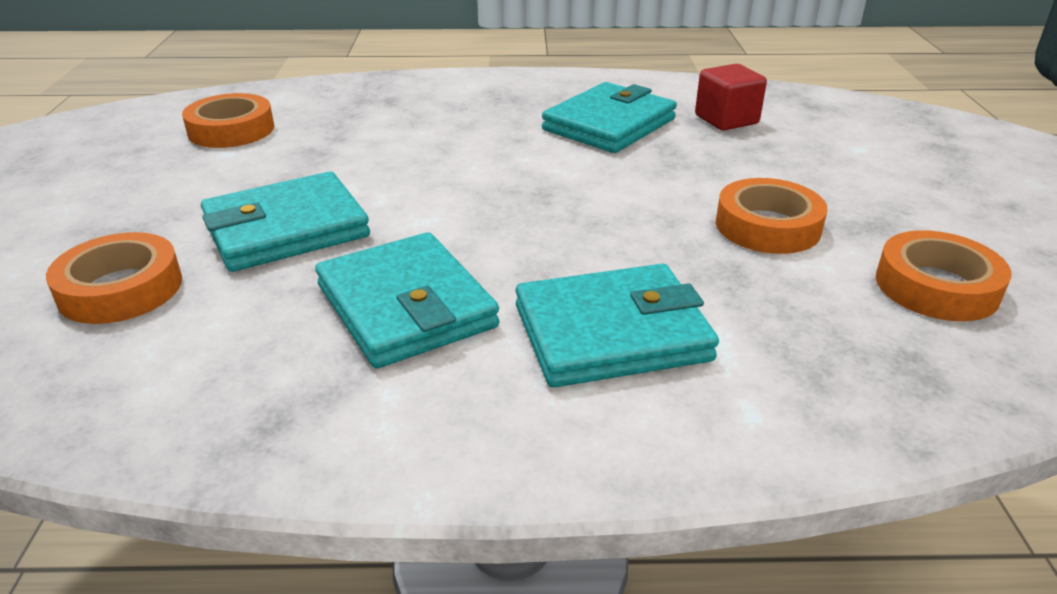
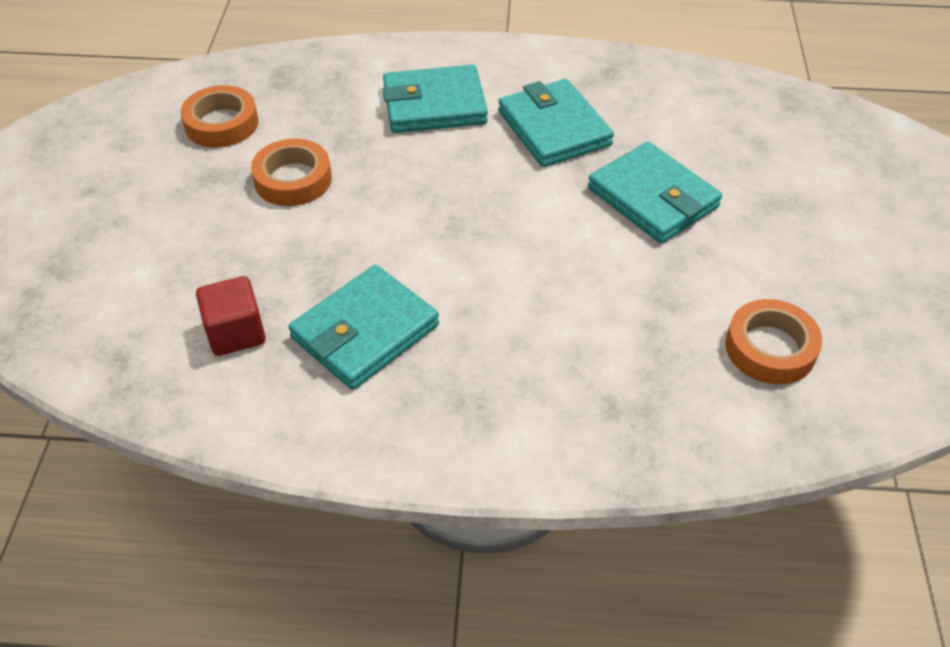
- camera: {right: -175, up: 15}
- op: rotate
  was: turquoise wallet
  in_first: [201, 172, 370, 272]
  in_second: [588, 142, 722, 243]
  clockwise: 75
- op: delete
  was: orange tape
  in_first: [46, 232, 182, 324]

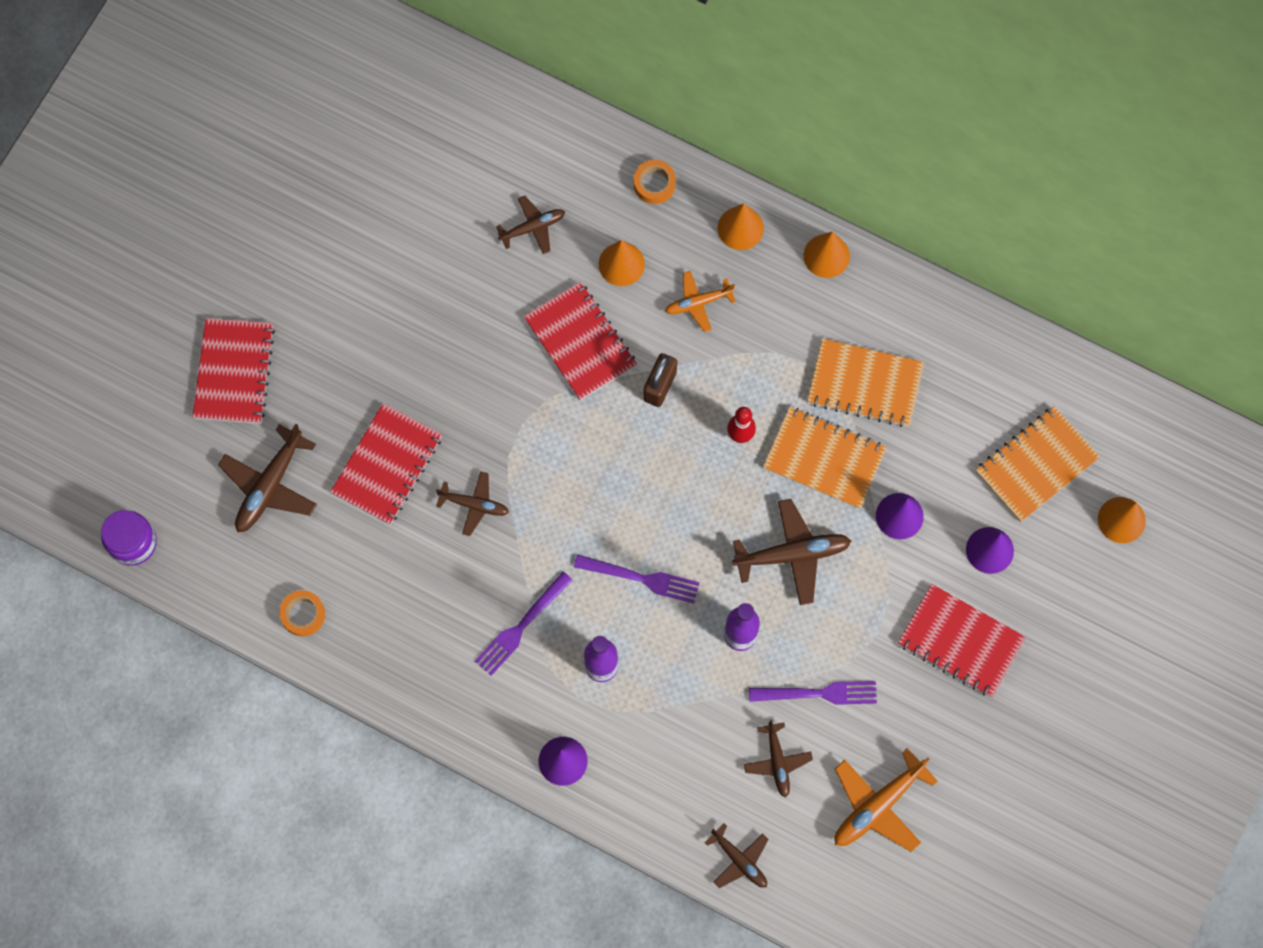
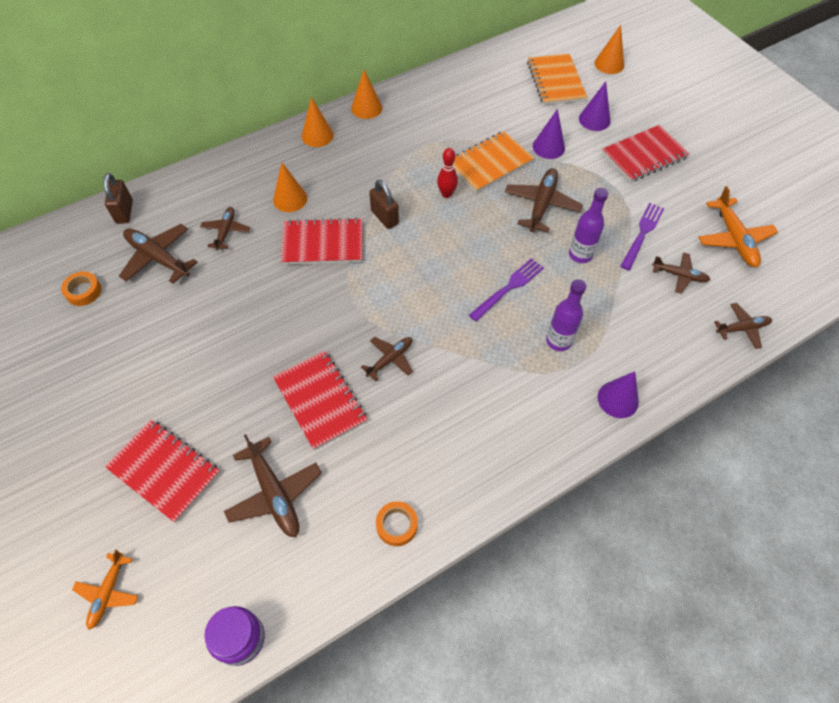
- camera: {right: -60, up: -15}
- op: move
  was: orange tape
  in_first: [634, 160, 676, 204]
  in_second: [61, 271, 101, 306]
- op: move
  was: orange plane
  in_first: [665, 271, 736, 332]
  in_second: [72, 550, 138, 630]
- op: delete
  was: orange notebook
  in_first: [807, 338, 924, 427]
- op: delete
  was: purple fork
  in_first: [475, 572, 573, 676]
- op: insert
  now: brown padlock
  in_second: [103, 173, 133, 224]
- op: insert
  now: brown plane
  in_second: [119, 224, 198, 284]

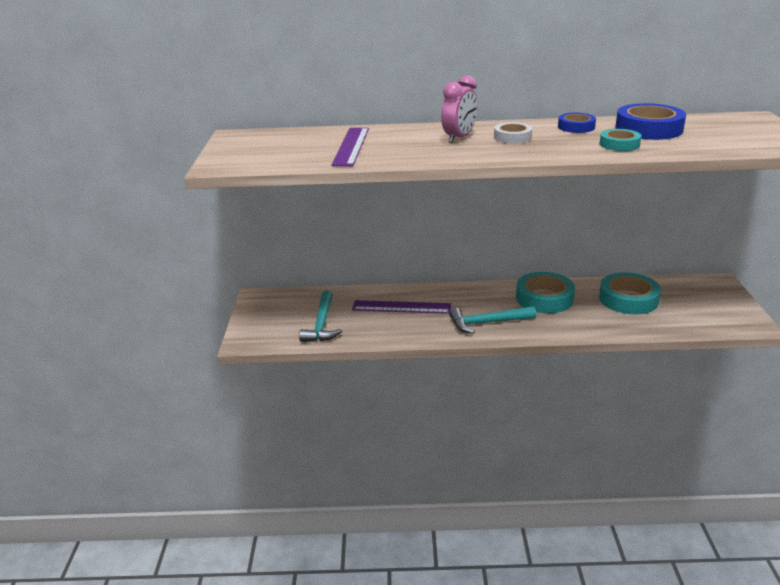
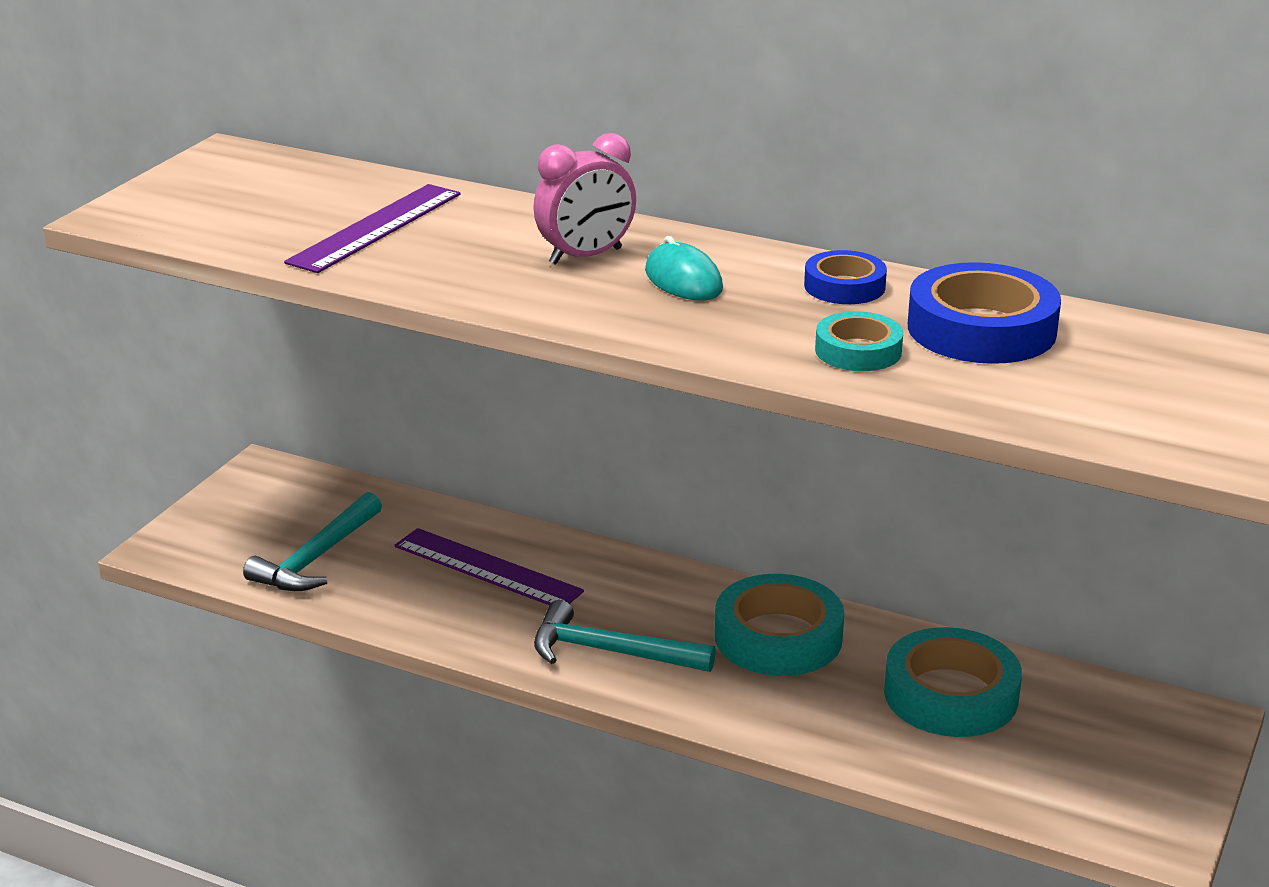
- camera: {right: 25, up: 0}
- op: replace
  was: white tape
  now: turquoise mouse
  in_first: [494, 122, 532, 144]
  in_second: [645, 236, 723, 301]

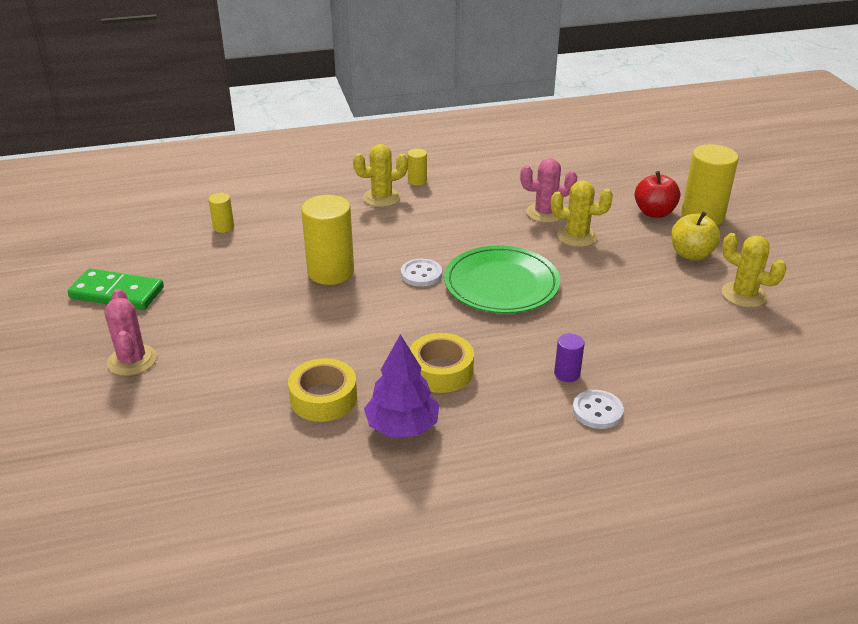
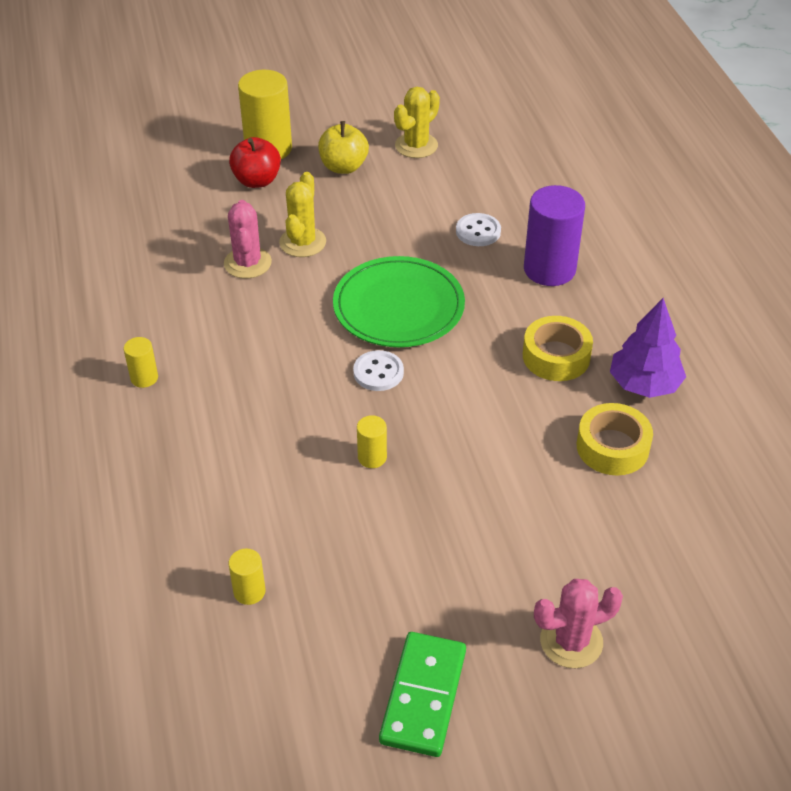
- camera: {right: -90, up: 10}
- op: delete
  was: yellow cactus
  in_first: [353, 144, 408, 207]
- op: resize
  was: yellow cylinder
  in_first: [301, 195, 354, 285]
  in_second: [357, 415, 387, 468]
  ratio: 0.48
- op: resize
  was: purple cylinder
  in_first: [554, 333, 584, 382]
  in_second: [524, 185, 585, 286]
  ratio: 2.08
- op: move
  was: white button
  in_first: [573, 390, 624, 429]
  in_second: [456, 213, 501, 246]

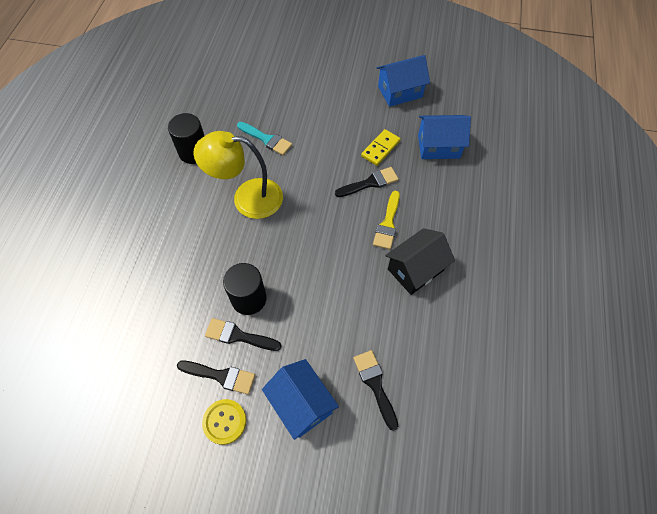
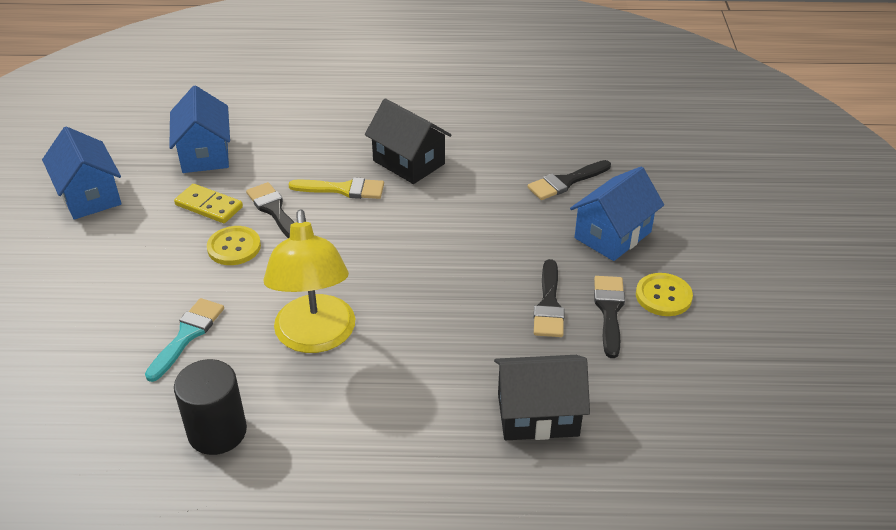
- camera: {right: -100, up: -20}
- op: delete
  was: black cylinder
  in_first: [223, 263, 267, 315]
- op: insert
  now: yellow button
  in_second: [207, 226, 261, 265]
- op: insert
  now: black house
  in_second: [494, 355, 590, 440]

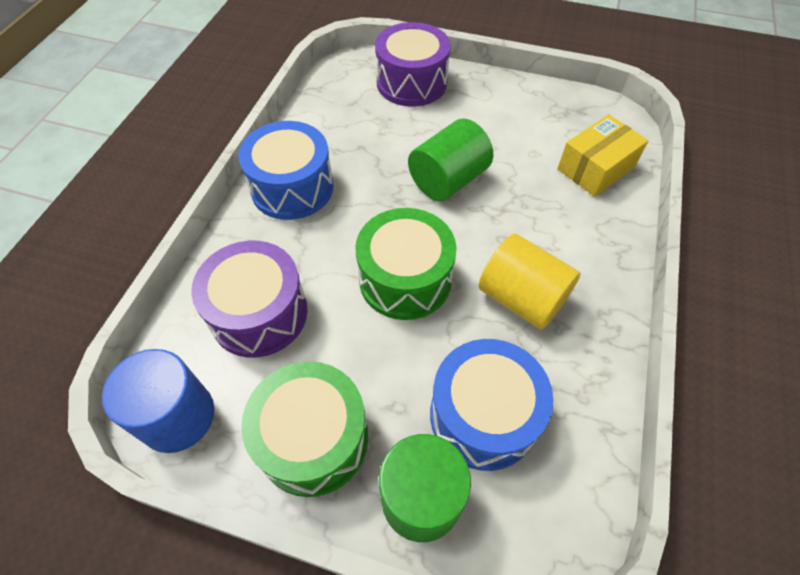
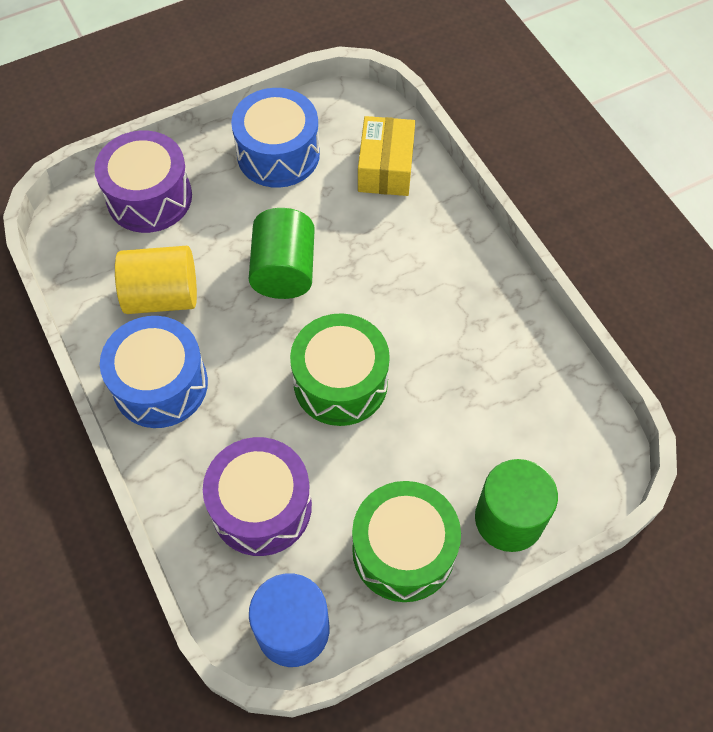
- camera: {right: -45, up: 5}
- op: move
  was: yellow cylinder
  in_first: [479, 234, 581, 330]
  in_second: [115, 246, 197, 314]
- op: move
  was: blue drum
  in_first: [430, 339, 553, 471]
  in_second: [231, 88, 320, 188]

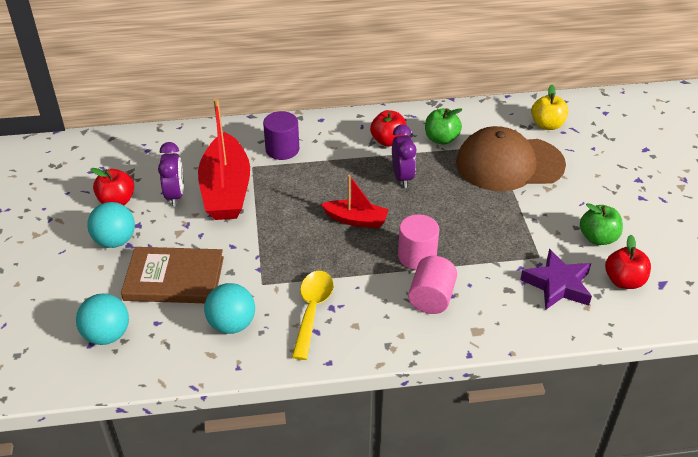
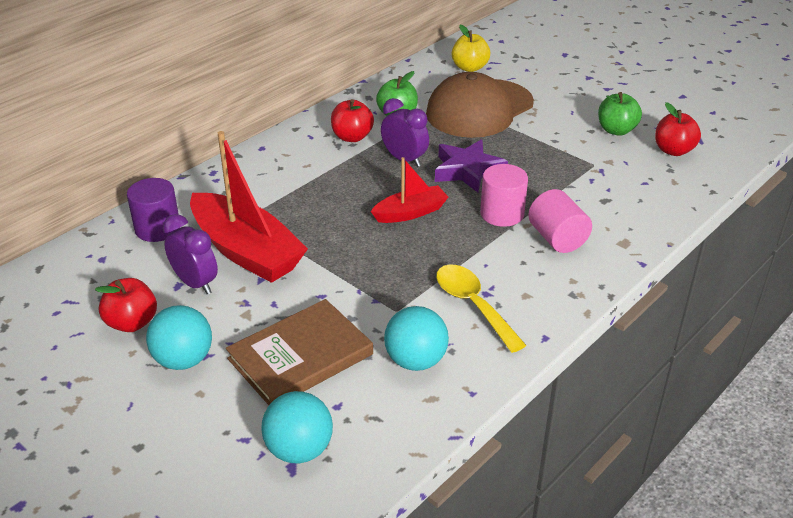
- camera: {right: -40, up: -5}
- op: move
  was: purple cylinder
  in_first: [263, 111, 299, 160]
  in_second: [127, 178, 179, 242]
- op: move
  was: purple star
  in_first: [520, 249, 592, 310]
  in_second: [435, 140, 508, 193]

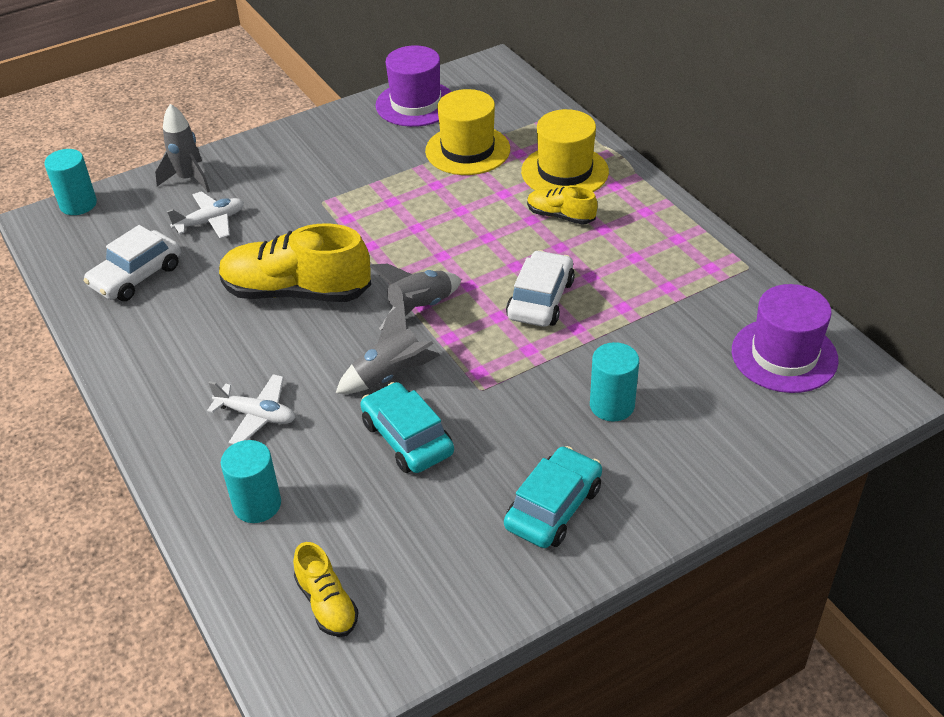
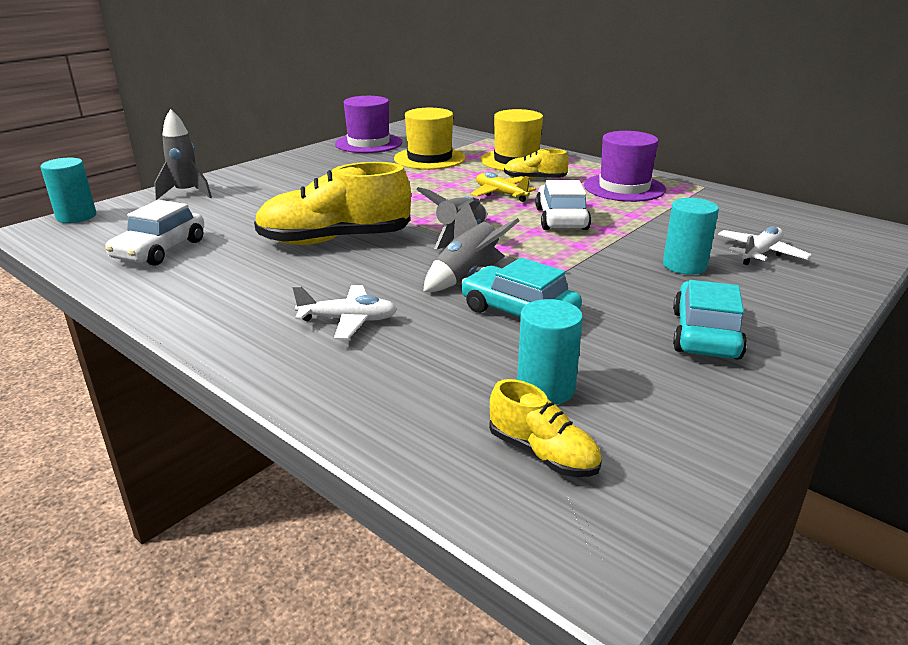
- camera: {right: -20, up: -15}
- op: move
  was: white plane
  in_first: [167, 191, 244, 239]
  in_second: [718, 226, 812, 265]
- op: move
  was: purple hat
  in_first: [732, 284, 839, 393]
  in_second: [584, 131, 666, 202]
- op: move
  was: turquoise cylinder
  in_first: [221, 440, 281, 523]
  in_second: [517, 299, 583, 405]
- op: insert
  now: yellow plane
  in_second: [471, 172, 536, 202]

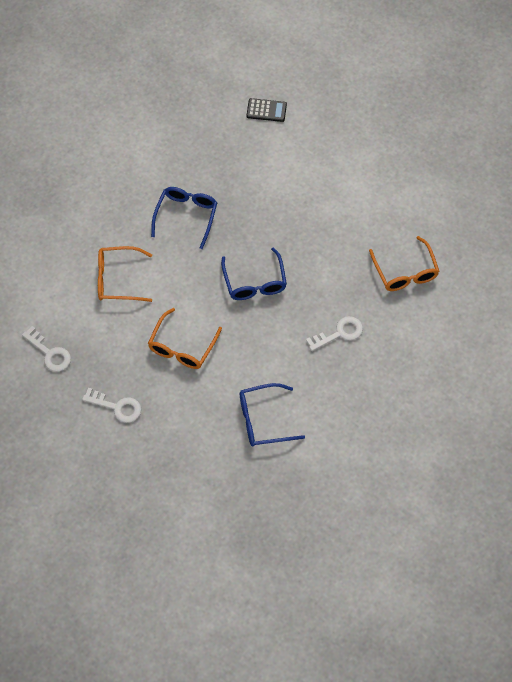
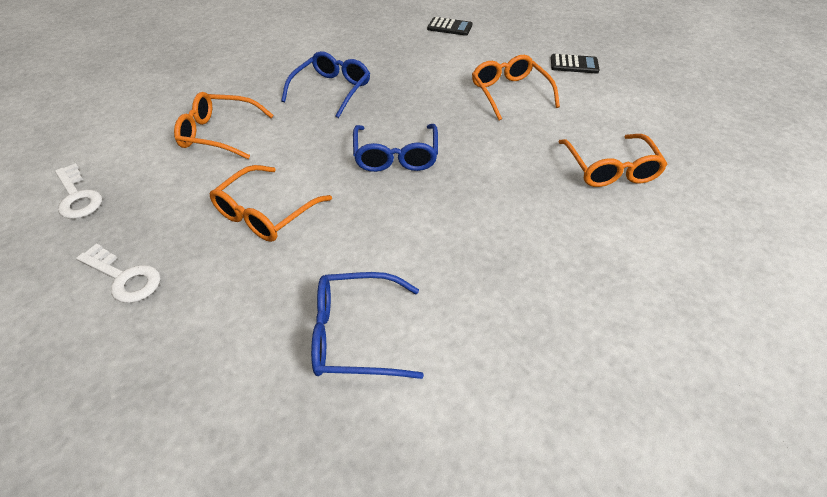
- camera: {right: 10, up: -15}
- op: delete
  was: white key
  in_first: [306, 316, 363, 351]
- op: insert
  now: black calculator
  in_second: [551, 54, 600, 74]
- op: insert
  now: orange glasses
  in_second: [472, 55, 560, 120]

